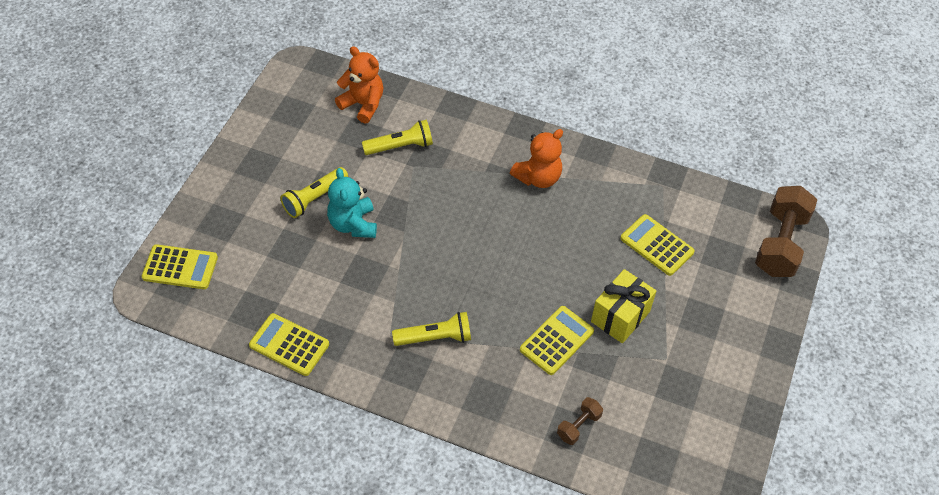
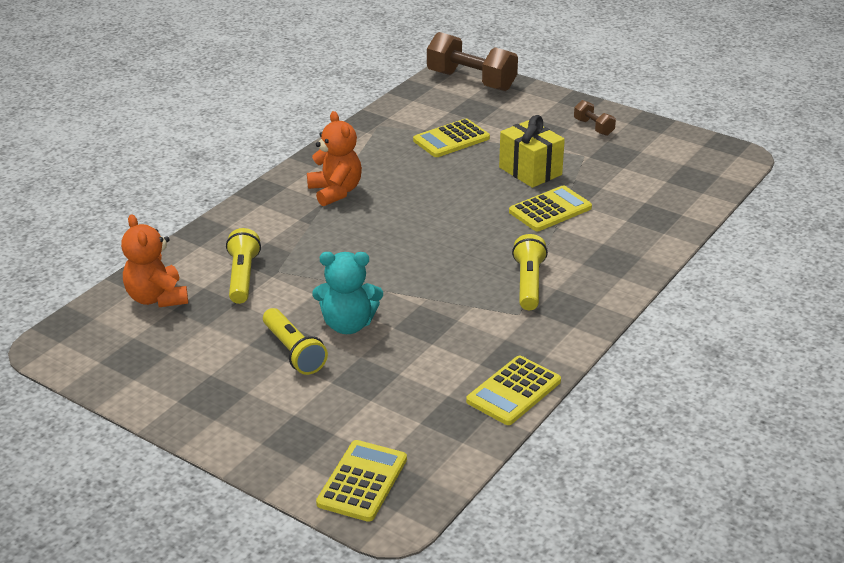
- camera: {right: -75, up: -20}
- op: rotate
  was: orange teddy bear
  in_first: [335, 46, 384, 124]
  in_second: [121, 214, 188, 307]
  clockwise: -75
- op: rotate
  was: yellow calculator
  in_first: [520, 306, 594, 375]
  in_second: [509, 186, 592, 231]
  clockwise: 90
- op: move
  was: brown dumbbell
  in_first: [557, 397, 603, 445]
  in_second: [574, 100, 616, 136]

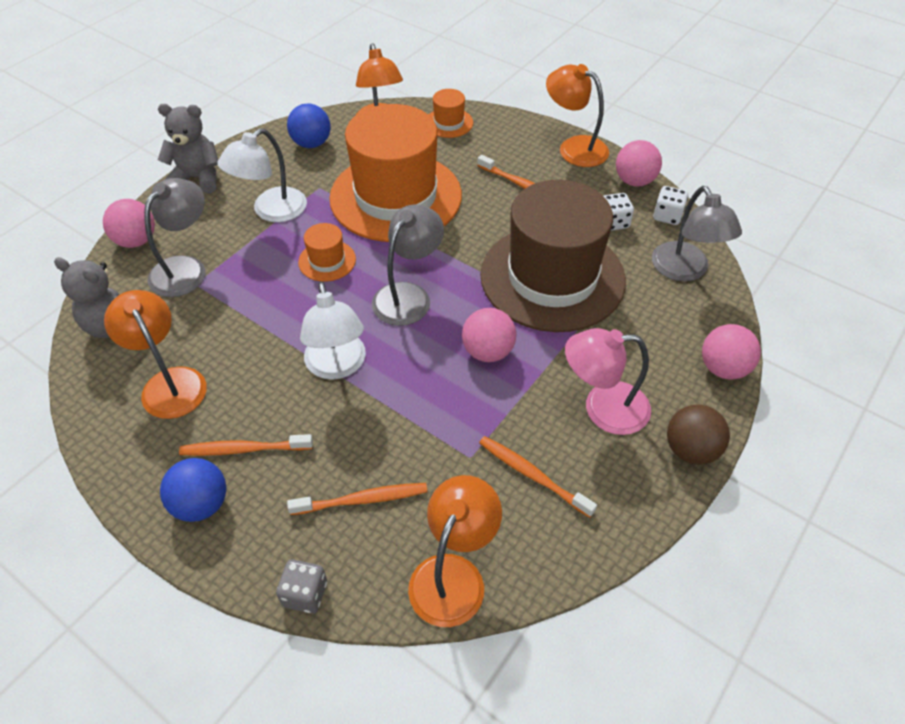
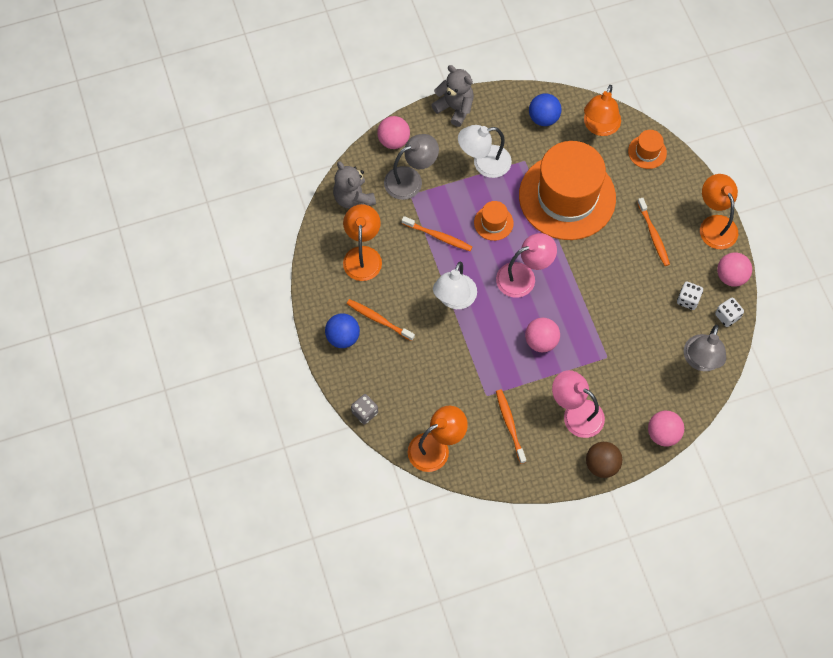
- camera: {right: 35, up: 15}
- op: delete
  was: brown hat
  in_first: [480, 180, 626, 332]
- op: recolor
  was: grey lamp
  now: pink lamp
  in_first: [372, 205, 444, 326]
  in_second: [496, 233, 557, 298]
- op: move
  was: orange toothbrush
  in_first: [287, 483, 427, 515]
  in_second: [402, 216, 472, 251]

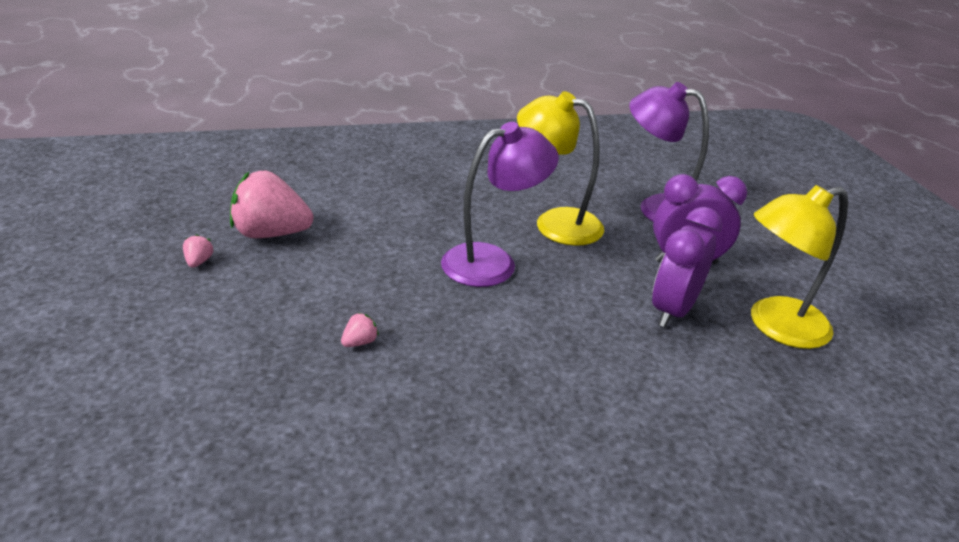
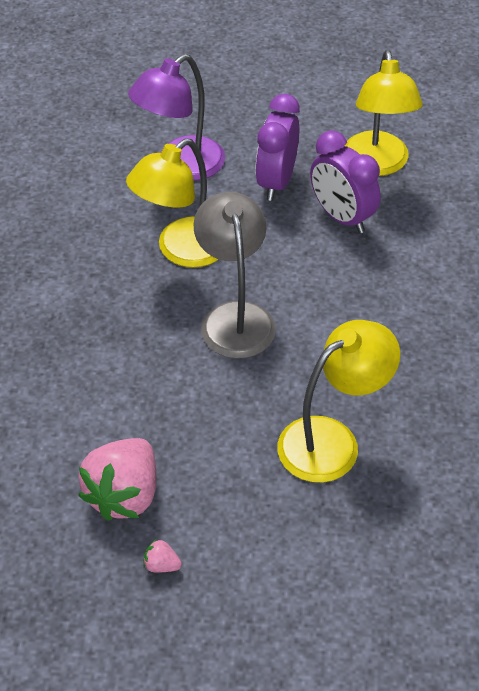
- camera: {right: -70, up: 15}
- op: recolor
  was: purple lamp
  now: grey lamp
  in_first: [441, 122, 559, 287]
  in_second: [193, 192, 276, 359]
- op: replace
  was: pink strawberry
  now: yellow lamp
  in_first: [341, 313, 379, 347]
  in_second: [277, 320, 400, 483]

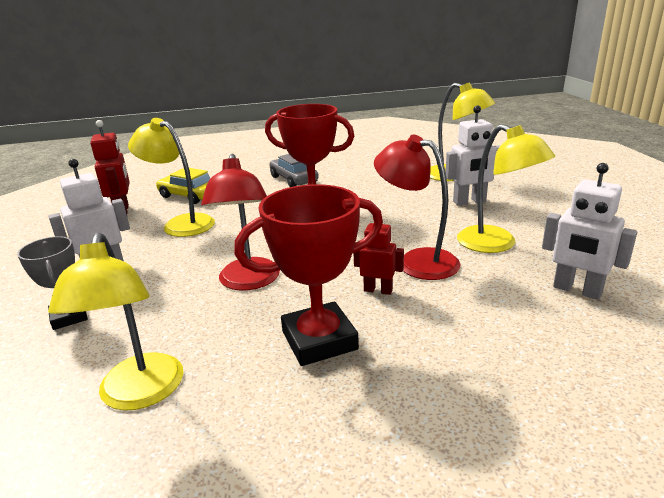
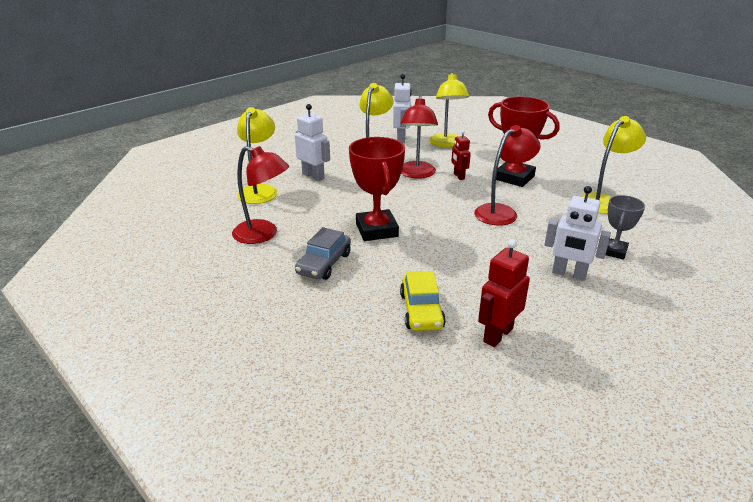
- camera: {right: -125, up: 5}
- op: move
  was: yellow lamp
  in_first: [128, 118, 215, 237]
  in_second: [429, 72, 469, 148]
- op: insert
  now: red lamp
  in_second: [232, 146, 289, 244]

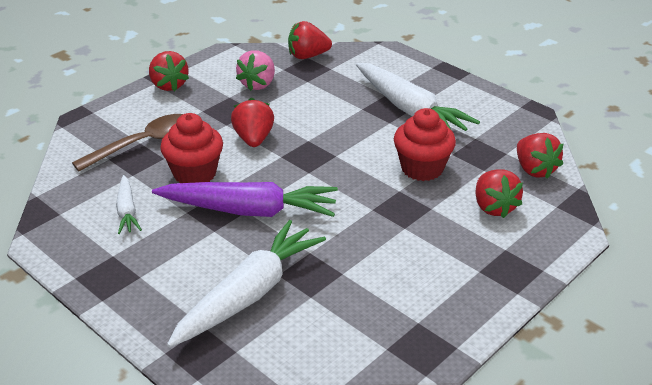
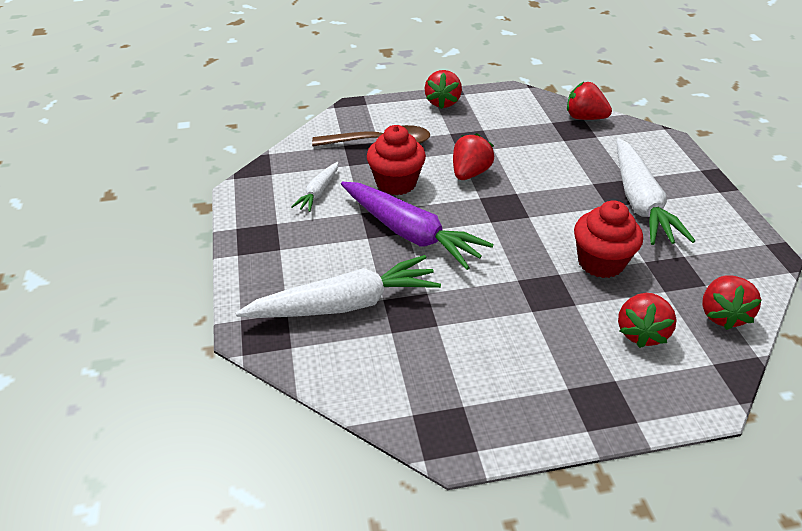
- camera: {right: 35, up: 5}
- op: delete
  was: pink strawberry
  in_first: [236, 50, 275, 91]

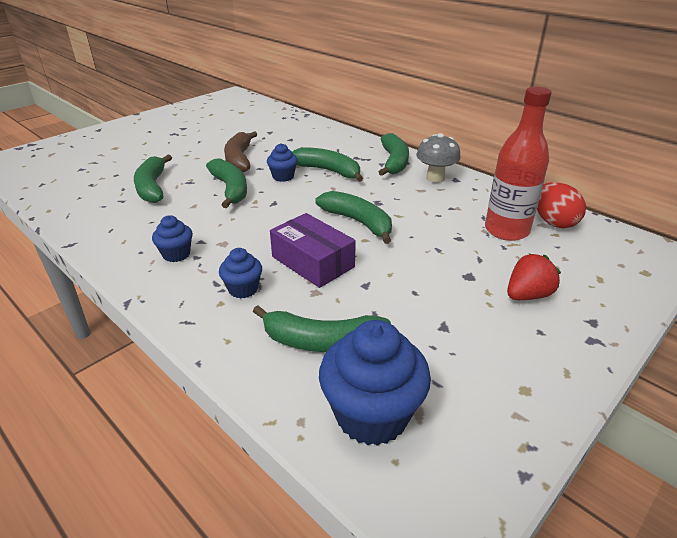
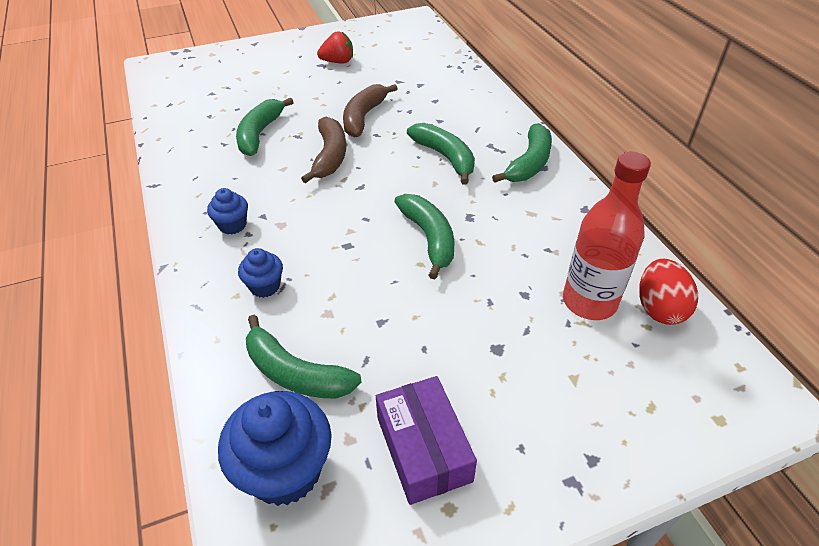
- camera: {right: 25, up: 10}
- op: delete
  was: grey mushroom
  in_first: [416, 133, 461, 183]
- op: delete
  was: blue cupcake
  in_first: [267, 143, 298, 182]
- op: recolor
  was: green banana
  now: brown banana
  in_first: [206, 158, 247, 208]
  in_second: [301, 117, 346, 183]
- op: move
  was: purple box
  in_first: [270, 213, 356, 288]
  in_second: [376, 376, 477, 505]
- op: move
  was: red strawberry
  in_first: [507, 253, 561, 300]
  in_second: [317, 31, 353, 64]

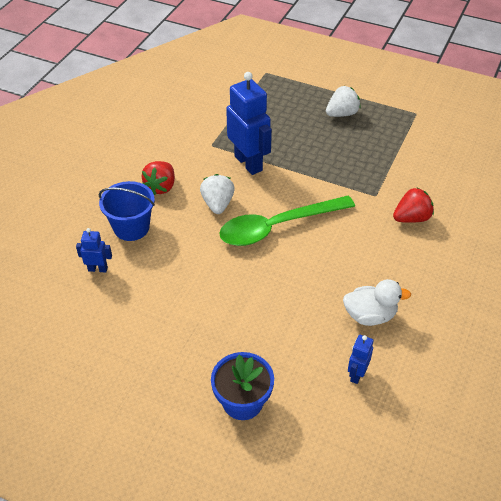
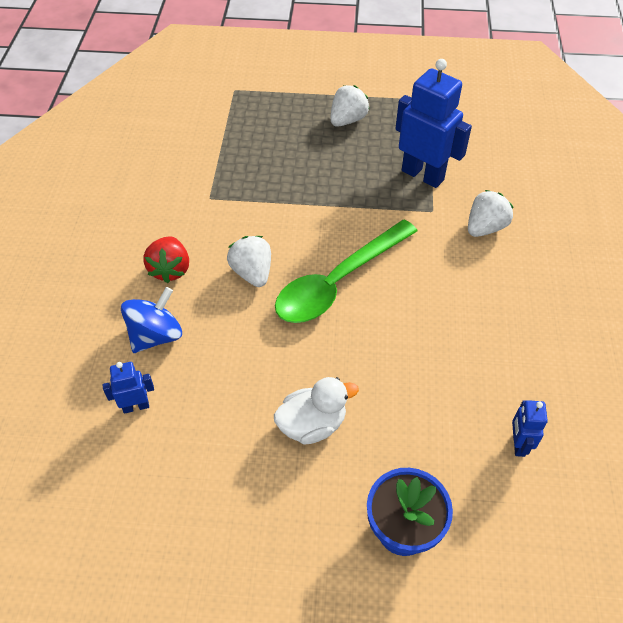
- camera: {right: -20, up: 5}
- op: move
  was: blue robot
  in_first: [226, 72, 272, 175]
  in_second: [395, 59, 472, 188]
- op: replace
  was: blue bucket
  now: blue spinning top
  in_first: [99, 181, 155, 241]
  in_second: [121, 287, 182, 353]
- op: recolor
  was: red strawberry
  now: white strawberry
  in_first: [393, 188, 434, 223]
  in_second: [468, 190, 514, 237]
- op: move
  was: white duck
  in_first: [343, 279, 411, 326]
  in_second: [274, 377, 359, 445]

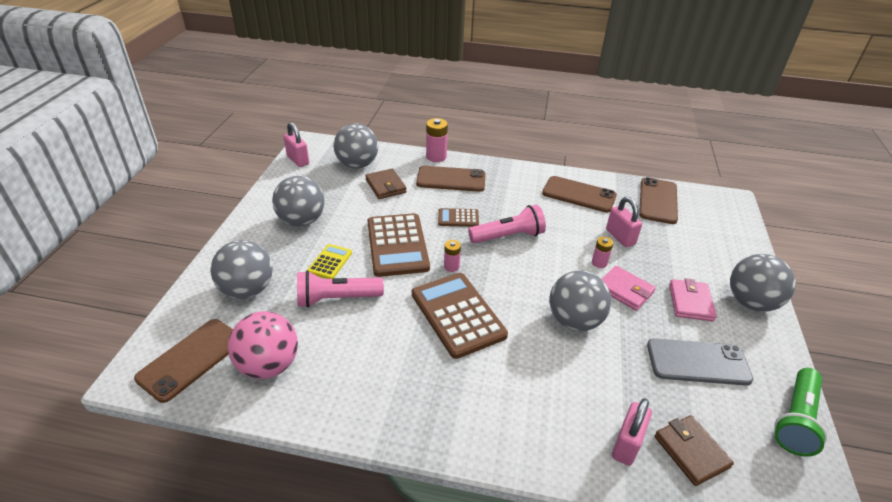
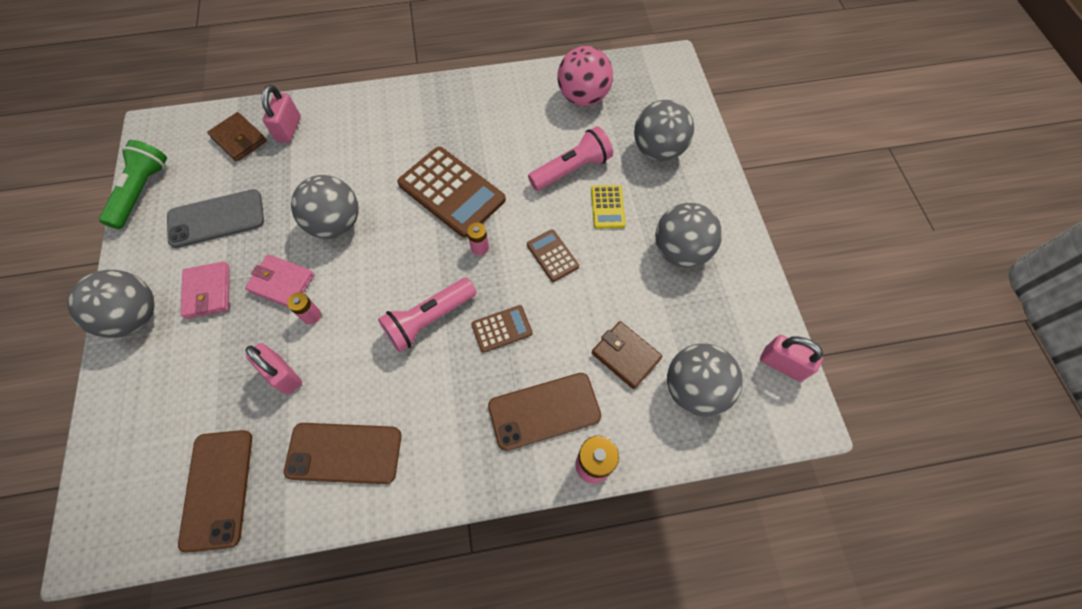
- camera: {right: 160, up: 25}
- op: resize
  was: brown calculator
  in_first: [367, 213, 430, 277]
  in_second: [527, 229, 579, 282]
  ratio: 0.5
- op: delete
  was: brown phone
  in_first: [134, 319, 233, 403]

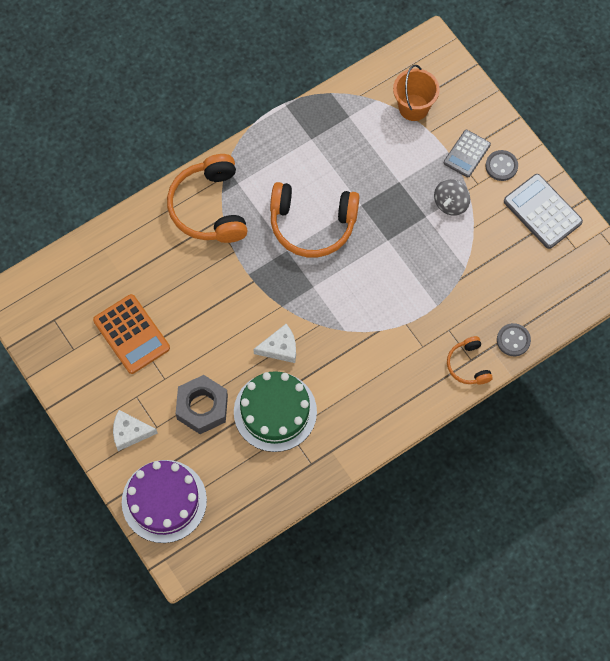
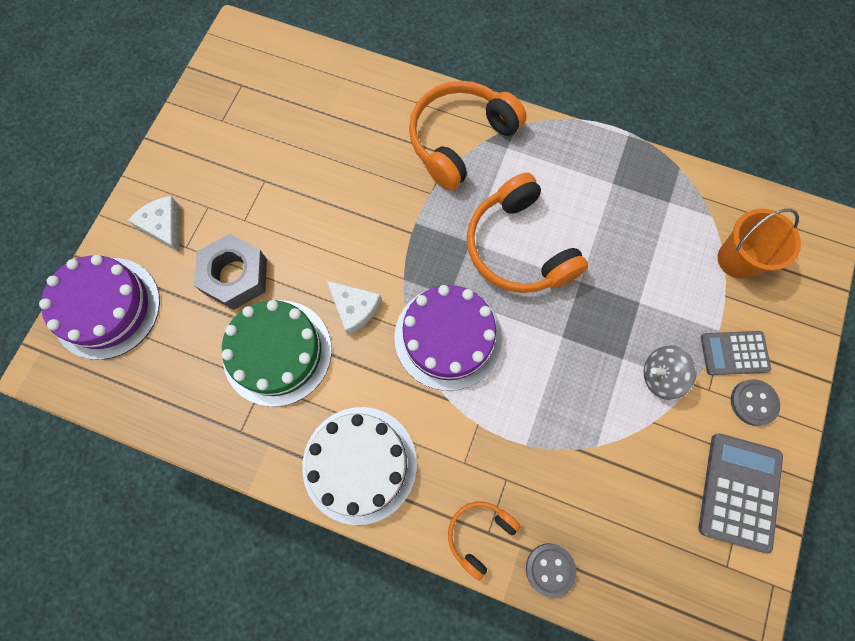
- camera: {right: 55, up: 5}
- op: delete
  was: orange calculator
  in_first: [93, 294, 170, 374]
- op: insert
  now: purple cake
  in_second: [394, 285, 502, 391]
- op: insert
  now: white cake
  in_second: [302, 407, 417, 525]

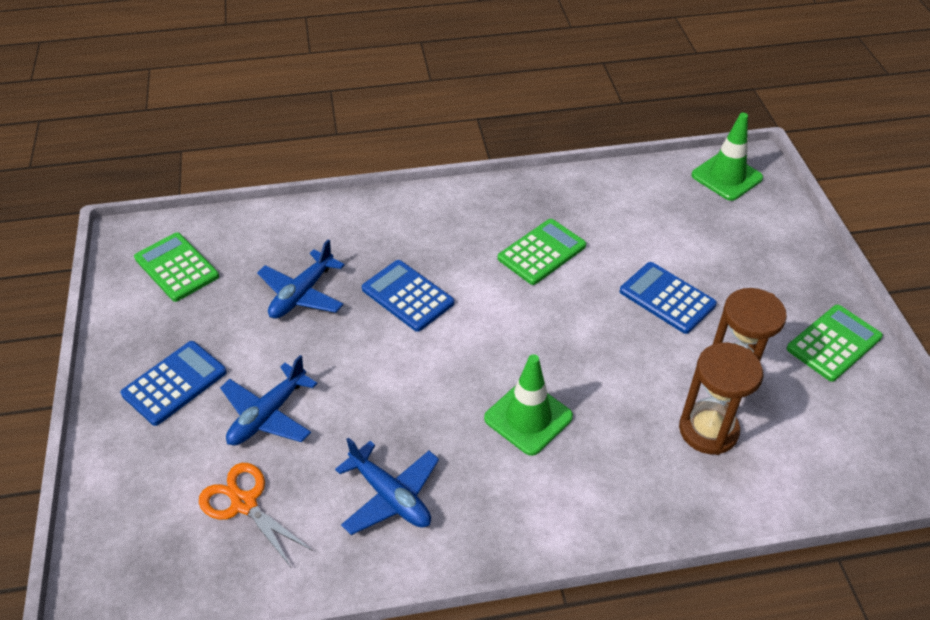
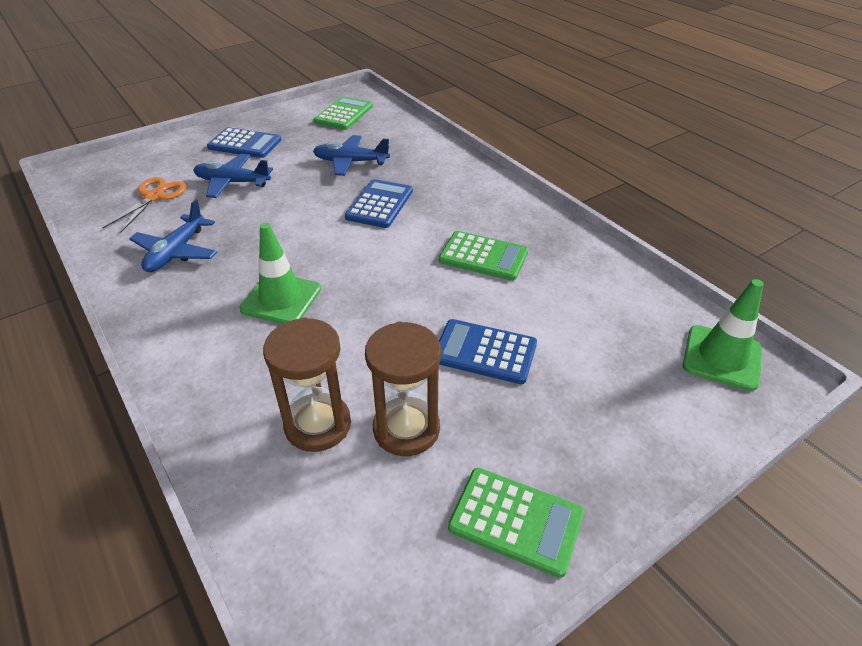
- camera: {right: 65, up: -5}
- op: rotate
  was: blue calculator
  in_first: [620, 262, 717, 334]
  in_second: [439, 319, 537, 384]
  clockwise: -90

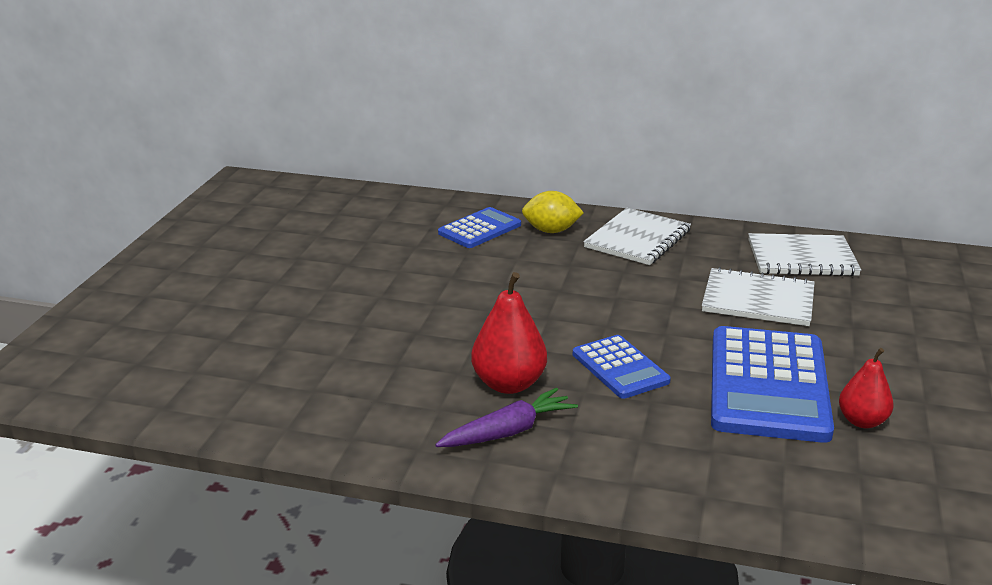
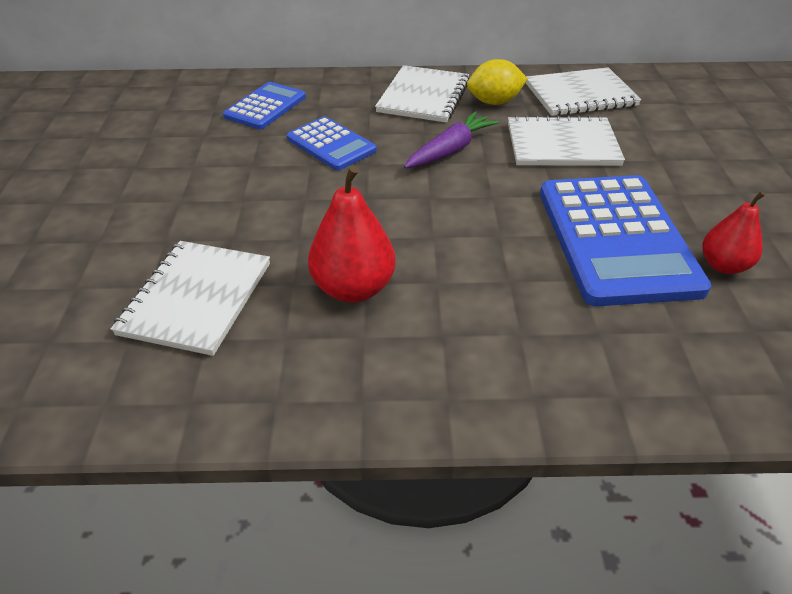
- camera: {right: -15, up: 15}
- op: move
  was: yellow lemon
  in_first: [522, 191, 584, 233]
  in_second: [467, 59, 528, 105]
- op: move
  was: blue calculator
  in_first: [573, 335, 671, 399]
  in_second: [287, 117, 377, 171]
- op: move
  was: purple carrot
  in_first: [435, 388, 578, 447]
  in_second: [404, 111, 499, 169]
- op: insert
  now: white notebook
  in_second: [111, 241, 270, 356]

